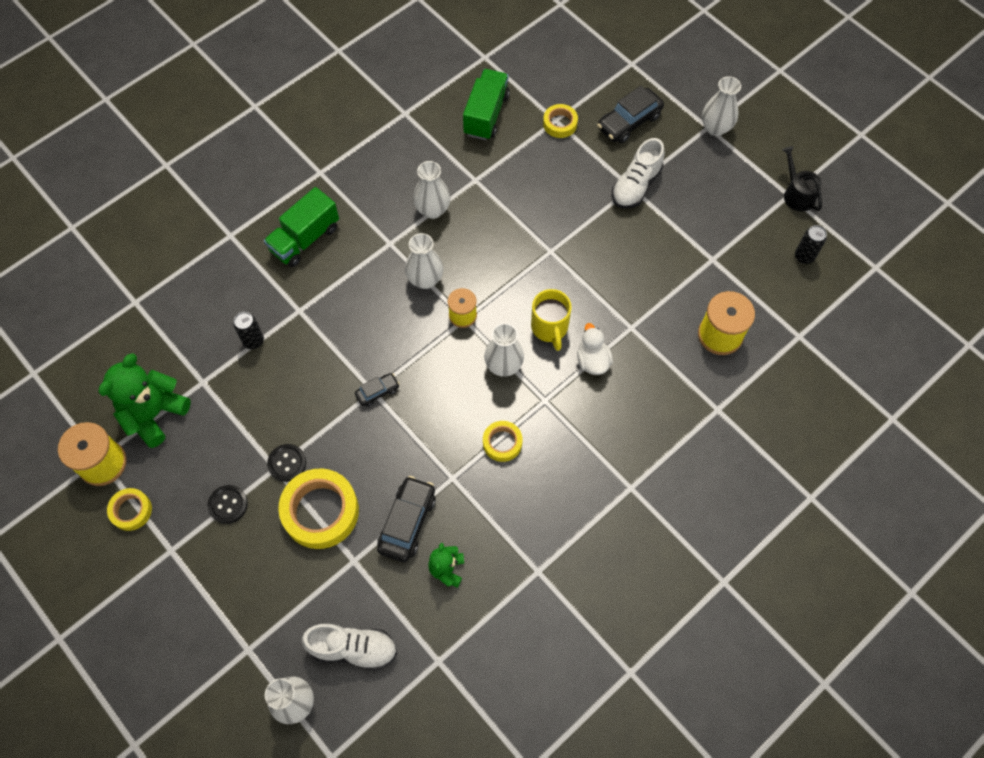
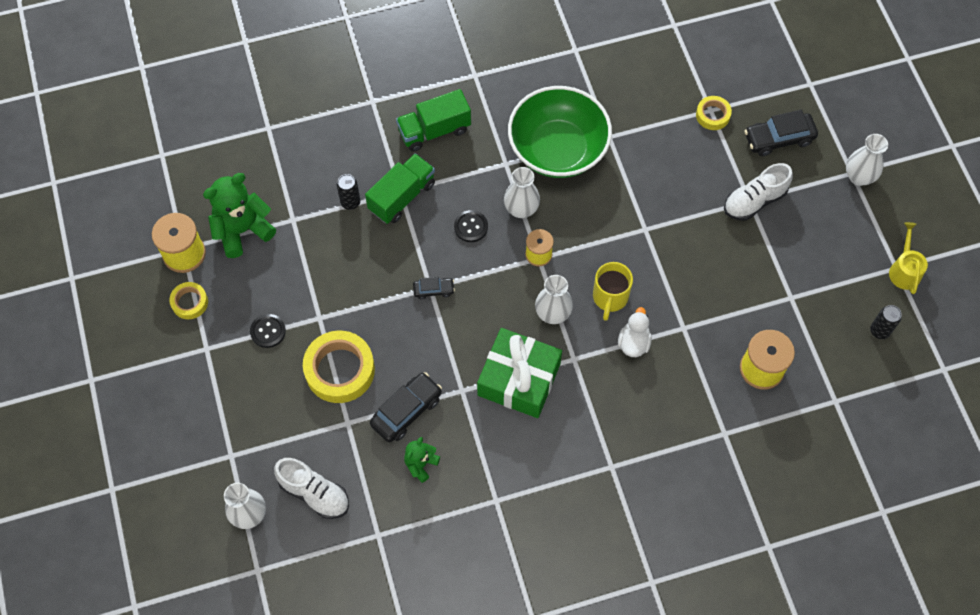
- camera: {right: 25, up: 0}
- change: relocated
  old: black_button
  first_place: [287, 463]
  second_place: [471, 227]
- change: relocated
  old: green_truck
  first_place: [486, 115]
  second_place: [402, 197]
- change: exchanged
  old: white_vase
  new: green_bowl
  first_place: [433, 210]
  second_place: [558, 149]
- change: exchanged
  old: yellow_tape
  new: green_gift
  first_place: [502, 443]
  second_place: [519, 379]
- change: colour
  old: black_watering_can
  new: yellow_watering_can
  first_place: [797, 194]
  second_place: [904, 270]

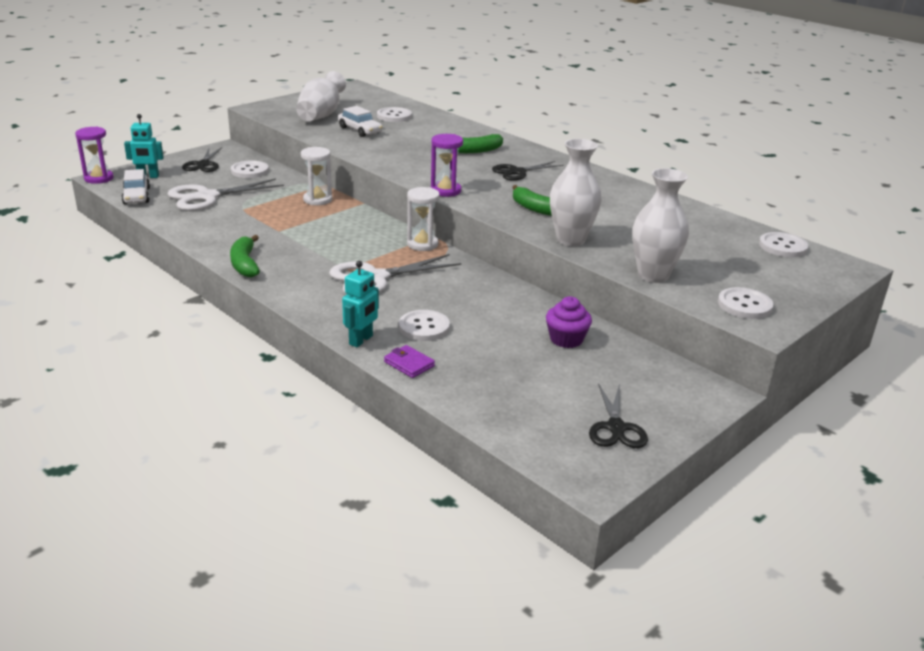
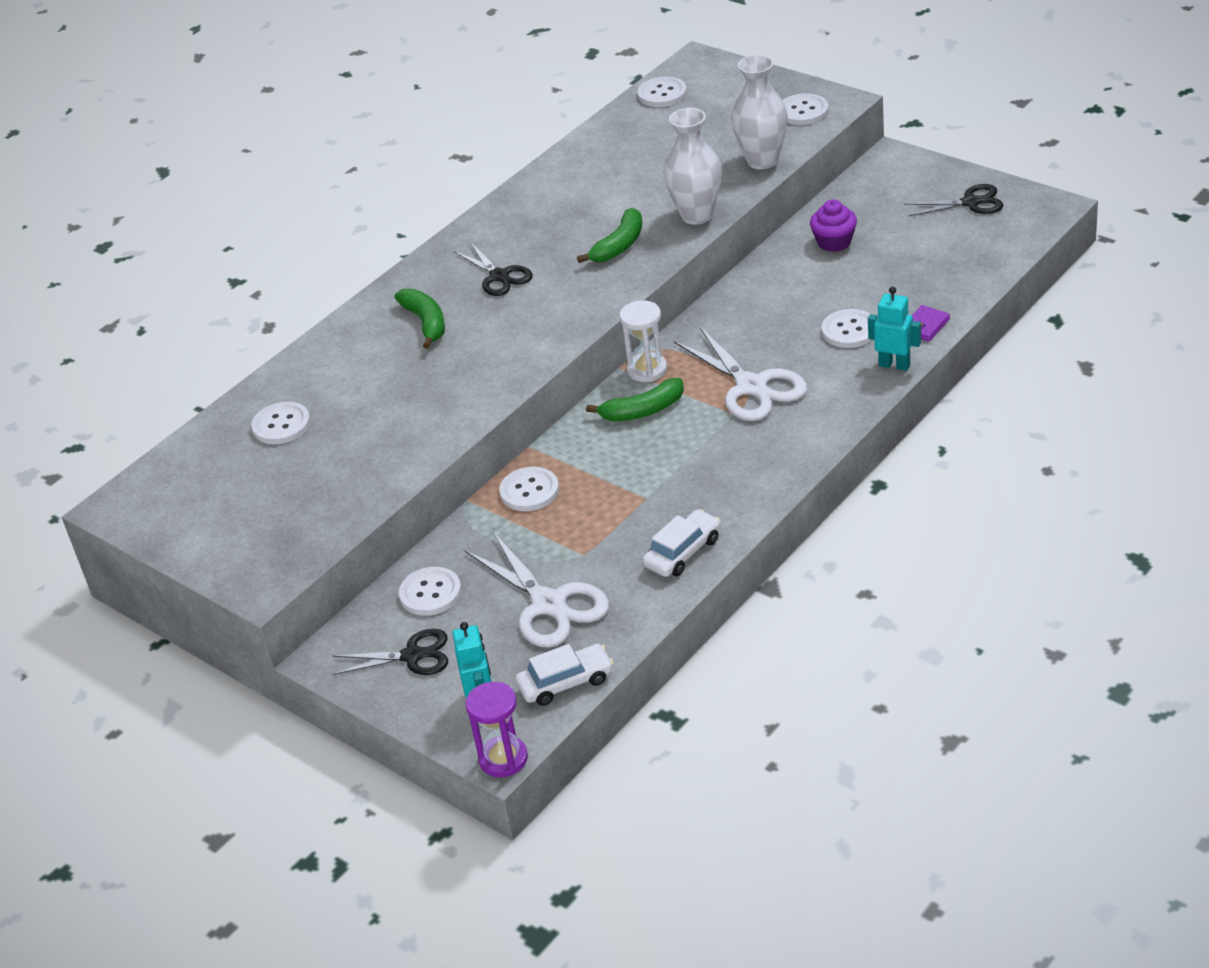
- camera: {right: -90, up: 10}
- change: missing
  old: white_vase
  first_place: [321, 115]
- change: missing
  old: purple_hourglass
  first_place: [445, 191]
- change: relocated
  old: green_banana
  first_place: [245, 264]
  second_place: [643, 411]
- change: relocated
  old: white_car
  first_place: [360, 130]
  second_place: [683, 552]
- change: exchanged
  old: white_hourglass
  new: white_button
  first_place: [317, 200]
  second_place: [529, 491]

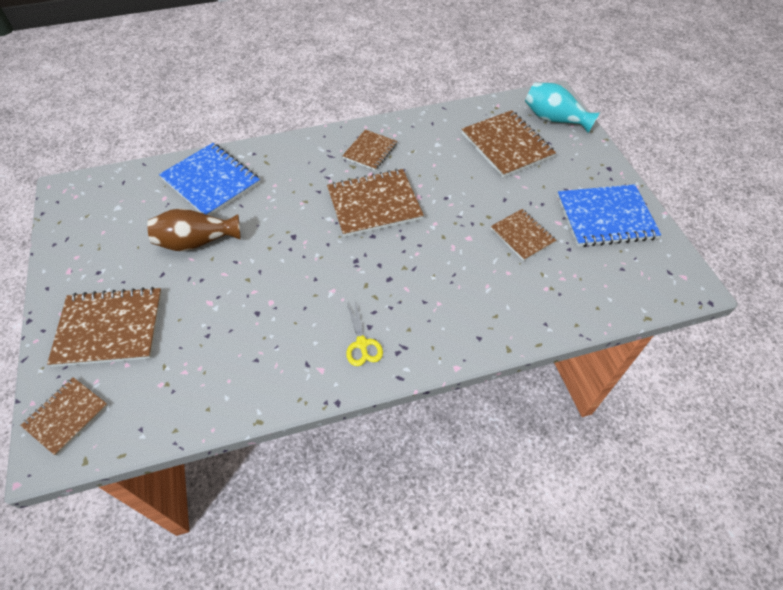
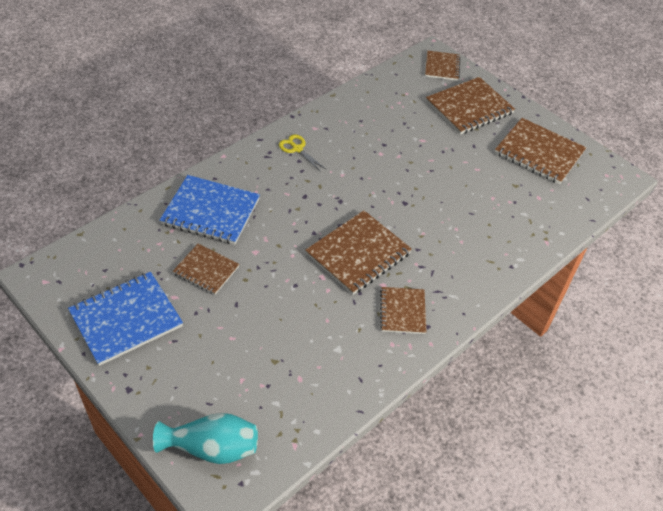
- camera: {right: 150, up: -5}
- change: missing
  old: brown_vase
  first_place: [197, 242]
- change: relocated
  old: blue_notebook
  first_place: [211, 181]
  second_place: [210, 212]
- change: relocated
  old: brown_notebook
  first_place: [507, 145]
  second_place: [539, 153]

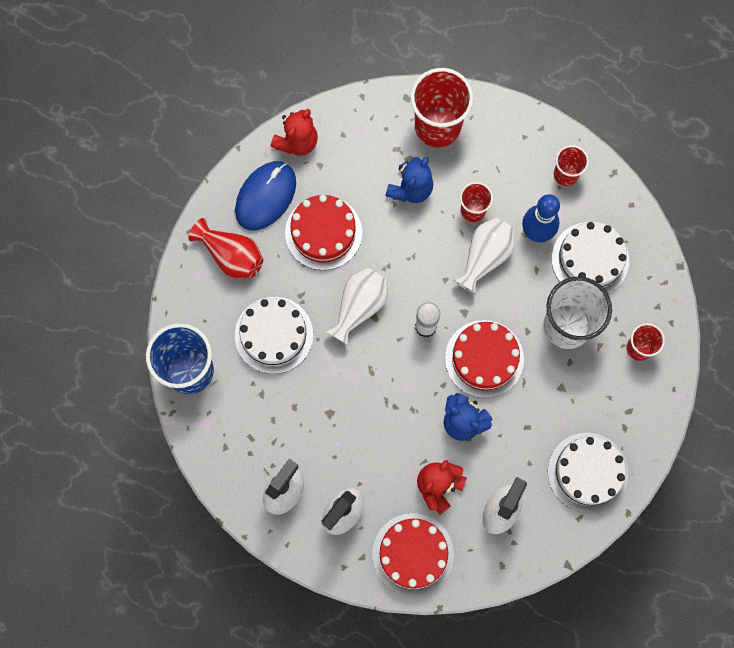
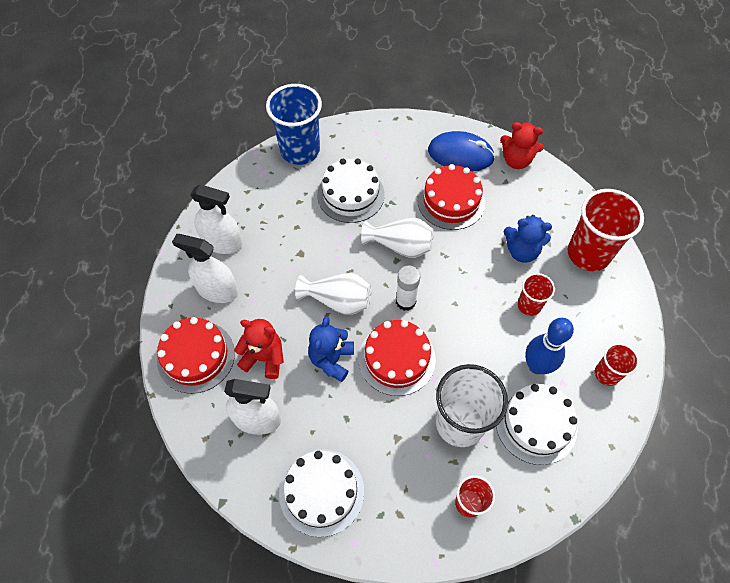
- camera: {right: 70, up: -15}
- change: missing
  old: red_vase
  first_place: [231, 256]
- change: relocated
  old: white_vase
  first_place: [485, 257]
  second_place: [338, 301]

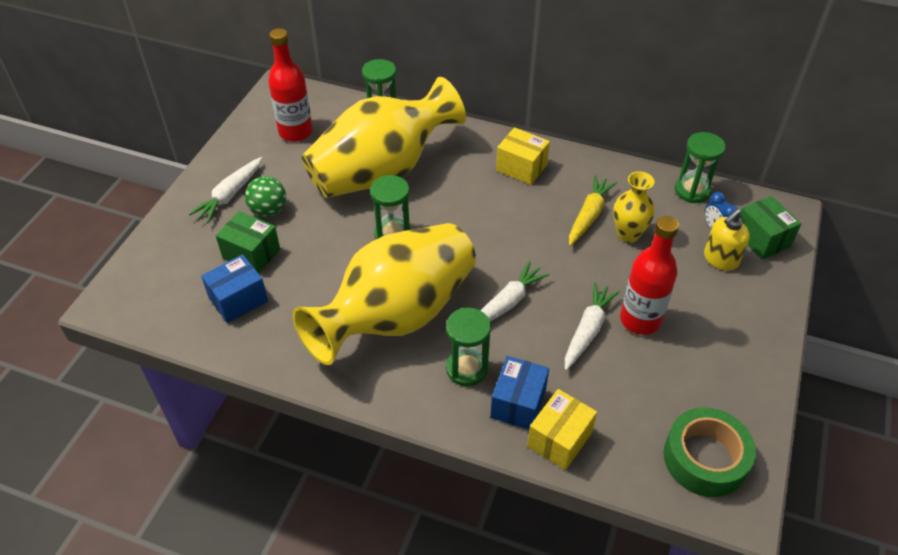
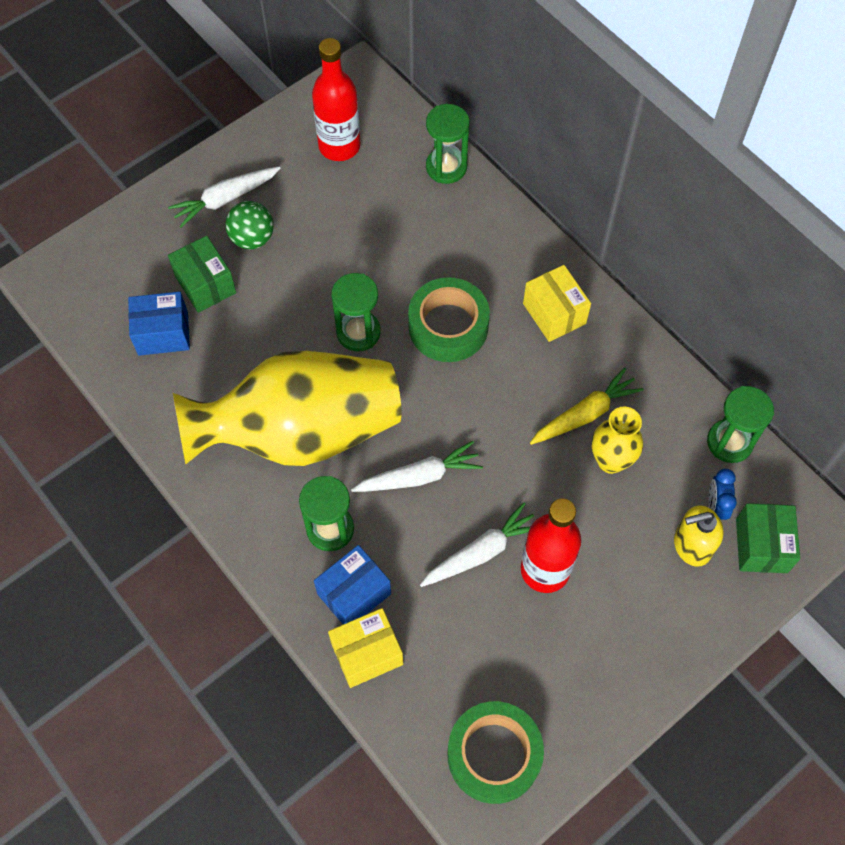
- camera: {right: 30, up: 15}
- change: missing
  old: yellow_vase
  first_place: [382, 171]
- change: appeared
  new: green_tape
  second_place: [448, 326]

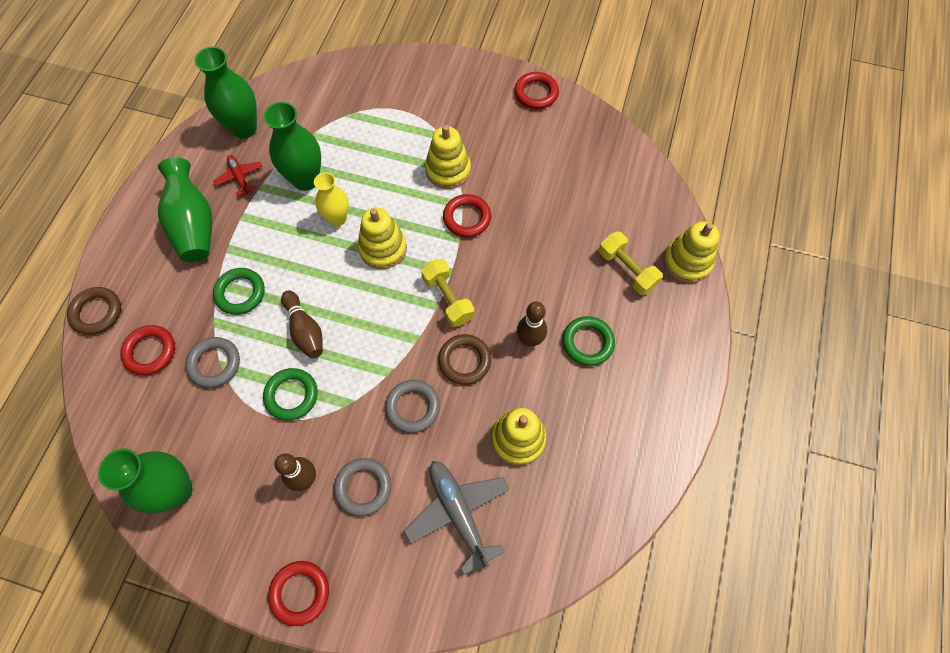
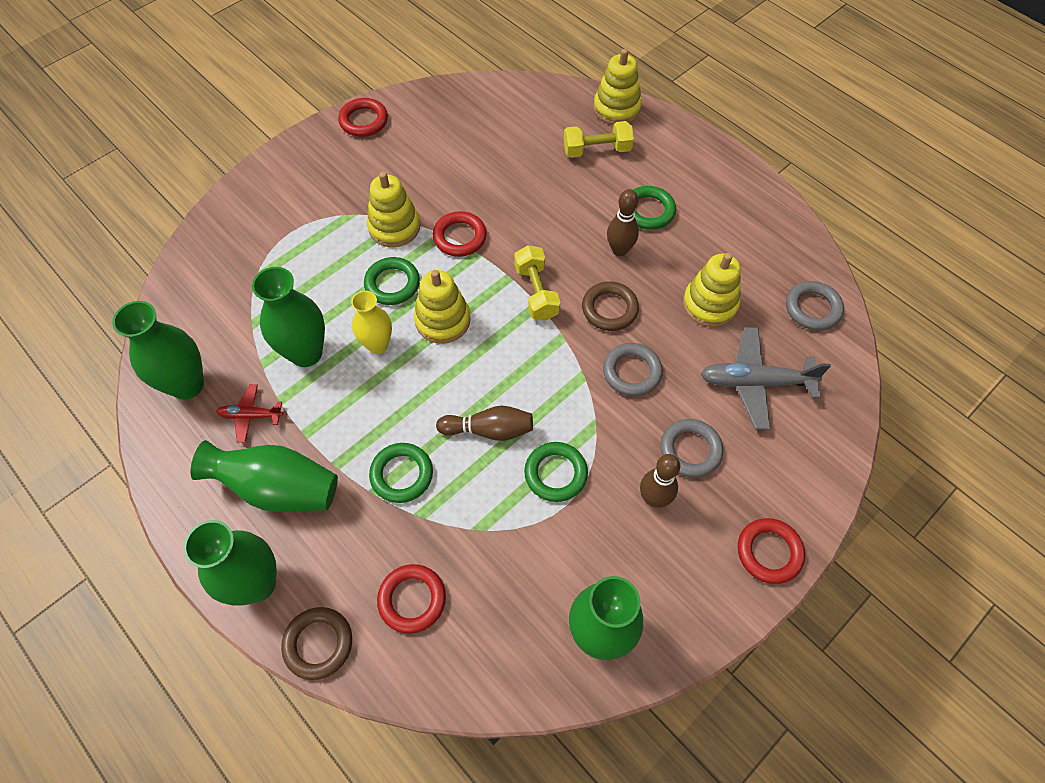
- camera: {right: -60, up: -5}
- change: appeared
  new: green_vase
  second_place: [257, 584]
- change: appeared
  new: green_ring
  second_place: [392, 284]
- change: relocated
  old: grey_ring
  first_place: [214, 363]
  second_place: [812, 308]
- change: spun
  old: yellow_dumbbell
  first_place: [448, 299]
  second_place: [536, 292]
  degrees: 75

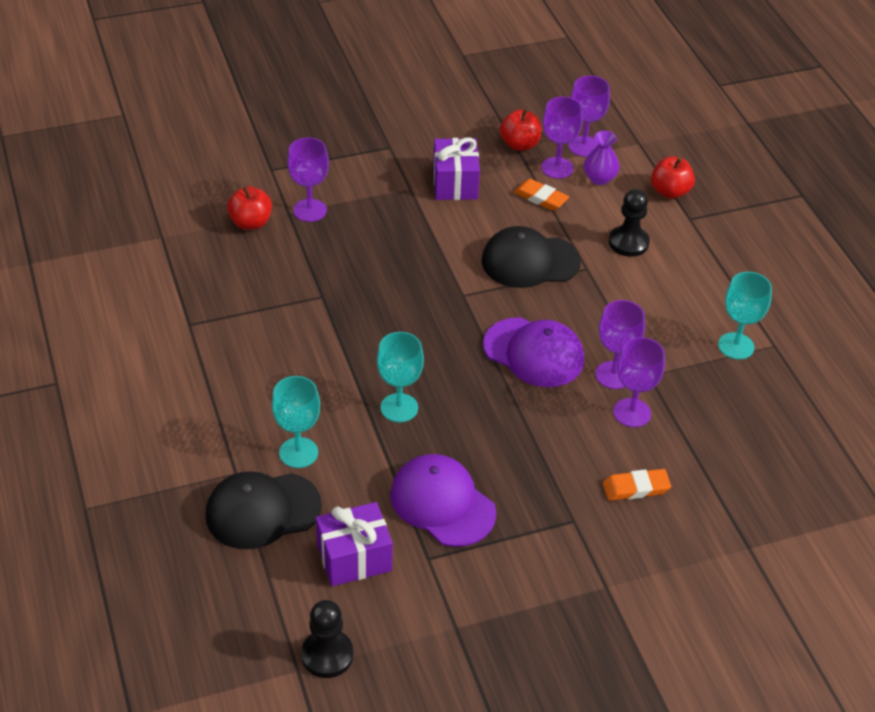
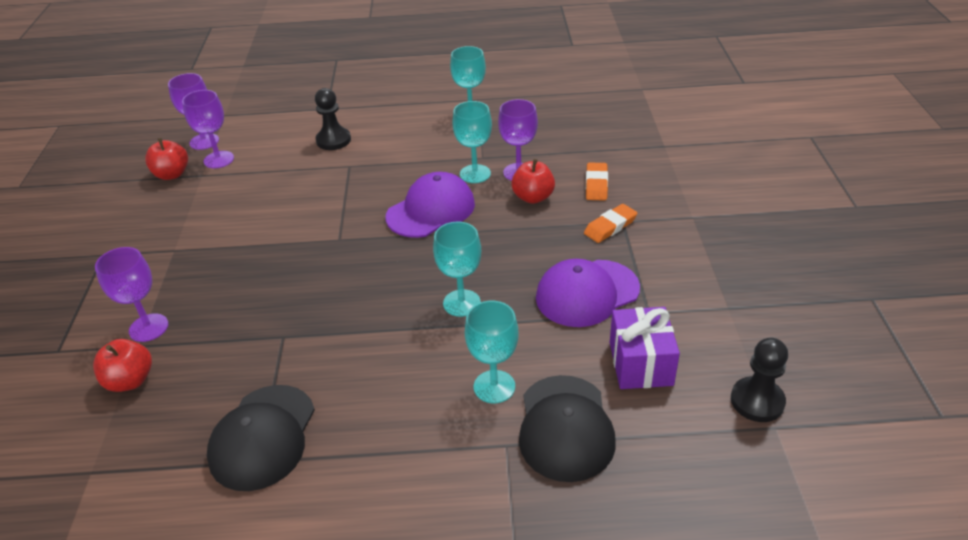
- camera: {right: -70, up: -5}
- change: missing
  old: purple_gift
  first_place: [455, 183]
- change: missing
  old: purple_vase
  first_place: [599, 178]
- change: relocated
  old: black_cap
  first_place: [530, 261]
  second_place: [263, 437]
- change: relocated
  old: orange_eraser
  first_place: [540, 198]
  second_place: [610, 226]
- change: relocated
  old: red_apple
  first_place: [670, 192]
  second_place: [533, 197]
- change: colour
  old: purple_goblet
  new: turquoise_goblet
  first_place: [613, 375]
  second_place: [475, 174]

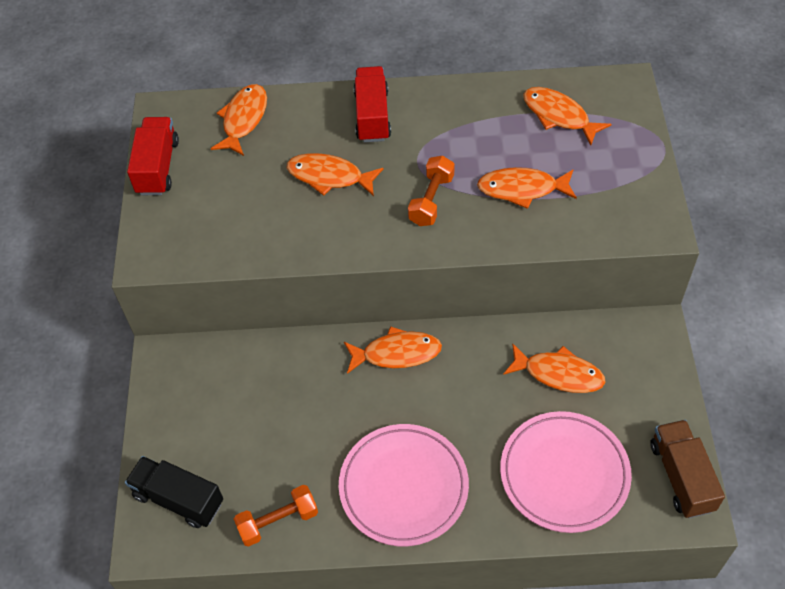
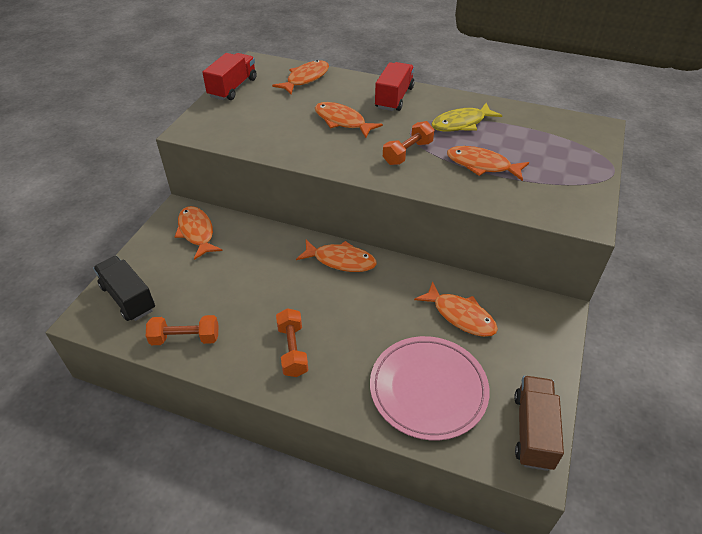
- camera: {right: 20, up: -10}
- change: appeared
  new: yellow_fish
  second_place: [461, 123]
- change: relocated
  old: orange_fish
  first_place: [559, 116]
  second_place: [197, 232]
- change: exchanged
  old: pink_plate
  new: orange_dumbbell
  first_place: [403, 487]
  second_place: [292, 350]

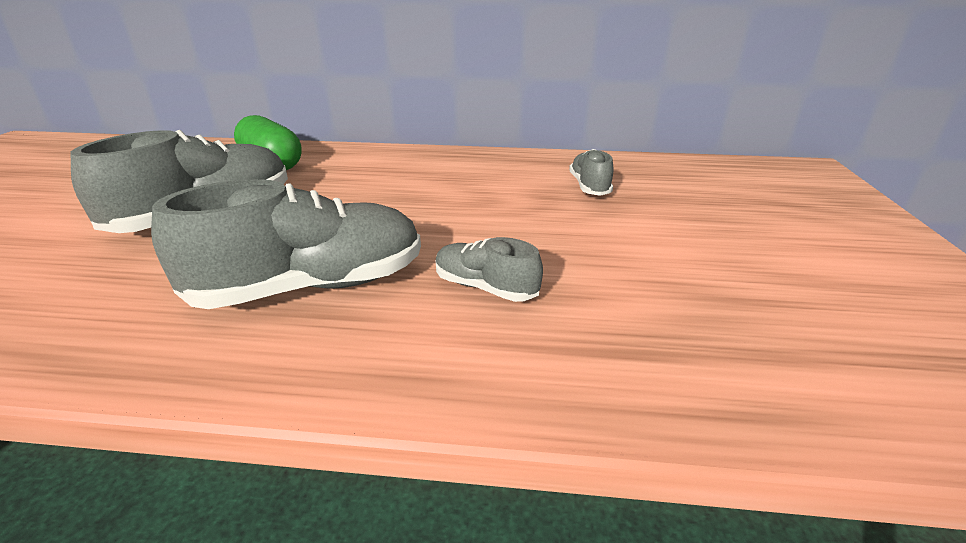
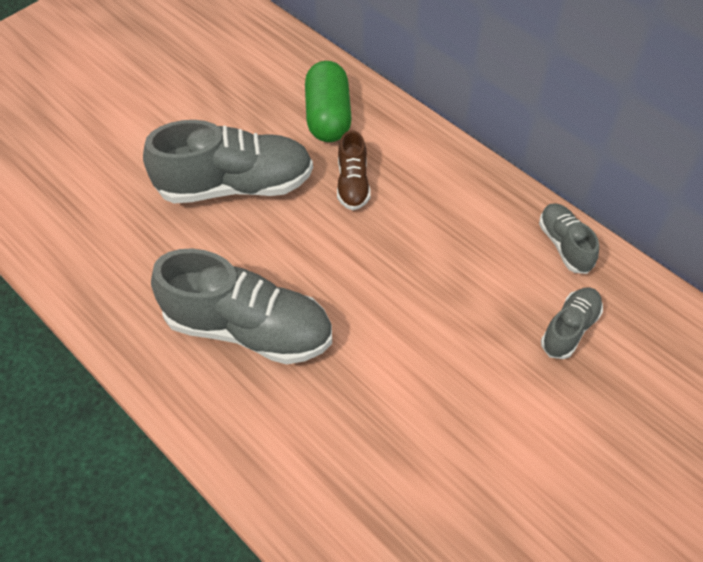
- camera: {right: 40, up: 25}
- change: appeared
  new: brown_shoe
  second_place: [353, 184]
- change: relocated
  old: grey_shoe
  first_place: [485, 288]
  second_place: [564, 245]

